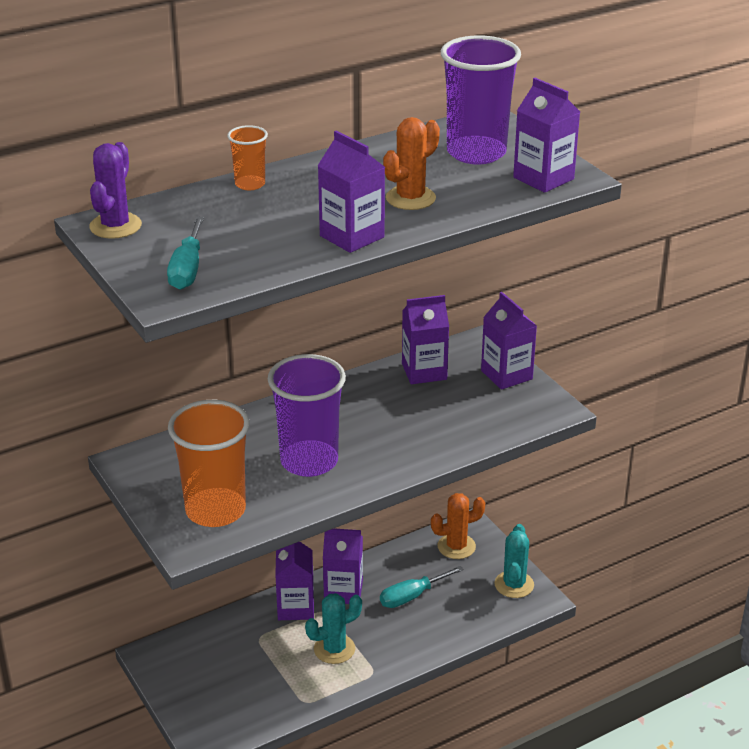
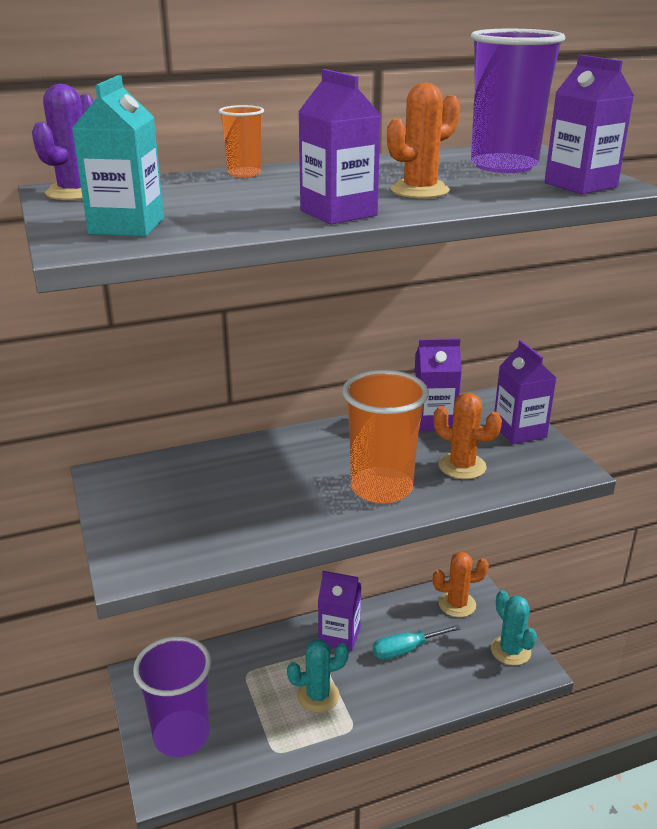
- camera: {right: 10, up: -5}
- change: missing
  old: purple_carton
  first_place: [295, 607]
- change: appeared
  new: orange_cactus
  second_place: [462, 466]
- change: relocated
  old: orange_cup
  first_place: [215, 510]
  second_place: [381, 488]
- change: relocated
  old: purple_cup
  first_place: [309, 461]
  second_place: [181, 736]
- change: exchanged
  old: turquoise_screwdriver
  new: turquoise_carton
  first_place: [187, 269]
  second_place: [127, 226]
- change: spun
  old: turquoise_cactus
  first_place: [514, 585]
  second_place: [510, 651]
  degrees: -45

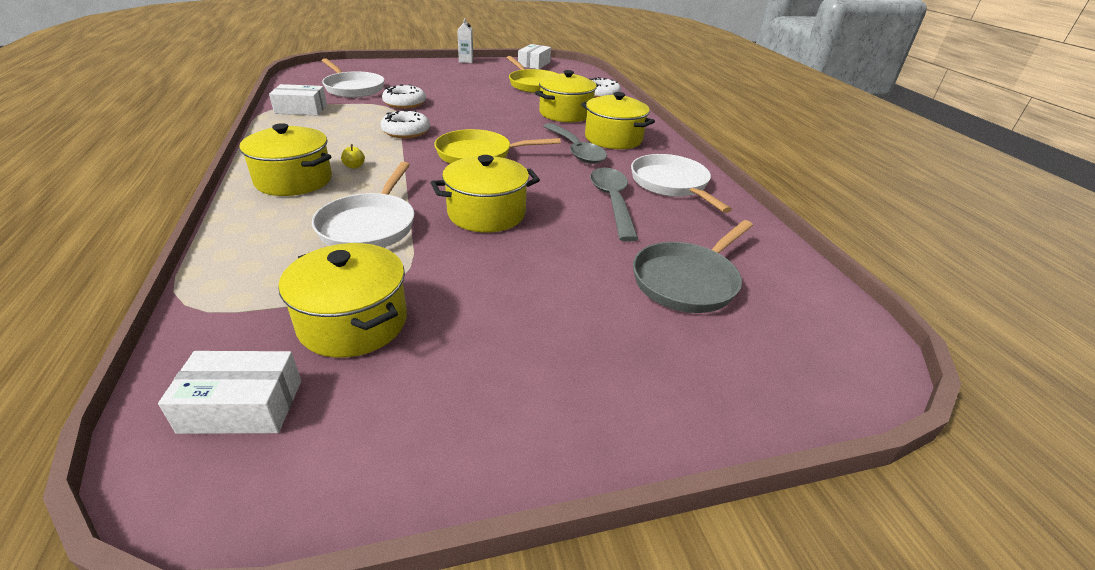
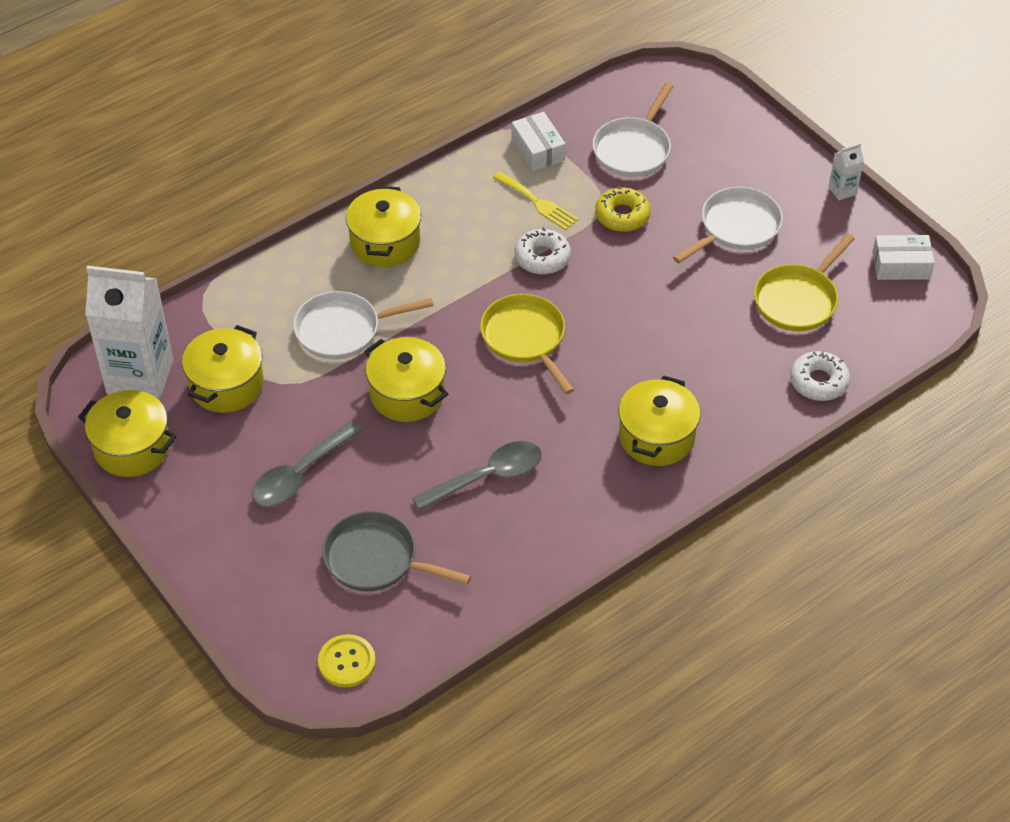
- camera: {right: 70, up: 15}
- change: missing
  old: yellow_apple
  first_place: [354, 166]
- change: appeared
  new: yellow_button
  second_place: [347, 662]
- change: appeared
  new: yellow_fork
  second_place: [538, 203]
- change: relocated
  old: yellow_pot
  first_place: [565, 113]
  second_place: [132, 447]
- change: relocated
  old: grey_spoon
  first_place: [575, 150]
  second_place: [300, 474]
- change: relocated
  old: white_pan
  first_place: [671, 184]
  second_place: [736, 228]
- change: exchanged
  old: white_box
  new: white_carton
  first_place: [242, 406]
  second_place: [140, 377]
- change: colour
  old: white_donut
  new: yellow_donut
  first_place: [404, 103]
  second_place: [622, 215]

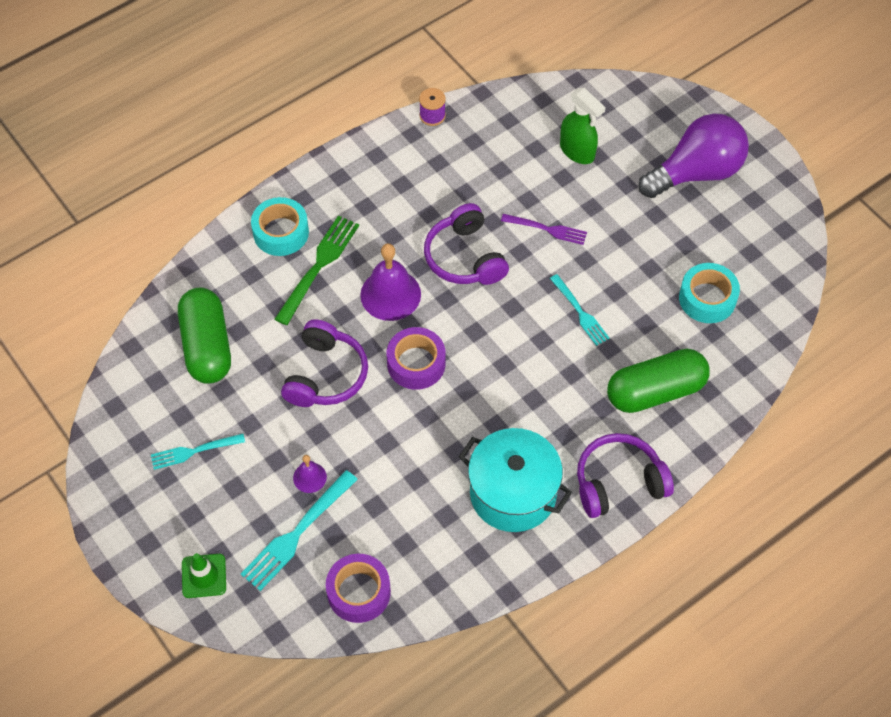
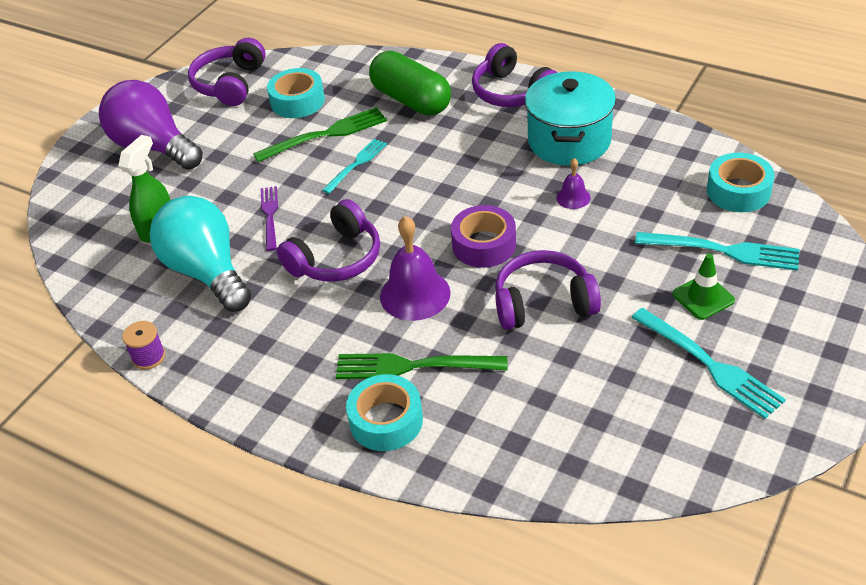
- camera: {right: -110, up: -15}
- change: missing
  old: green_capsule
  first_place: [207, 346]
- change: appeared
  new: turquoise_light_bulb
  second_place: [207, 272]
- change: appeared
  new: purple_headphones
  second_place: [230, 84]
- change: appeared
  new: green_fork
  second_place: [326, 135]
- change: relocated
  old: green_traffic_cone
  first_place: [204, 576]
  second_place: [703, 297]
- change: relocated
  old: purple_bell
  first_place: [309, 477]
  second_place: [573, 197]
- change: colour
  old: purple_tape
  new: turquoise_tape
  first_place: [359, 592]
  second_place: [738, 191]
- change: size
  old: turquoise_fork
  first_place: [194, 451]
  second_place: [709, 364]
  factor: 1.56

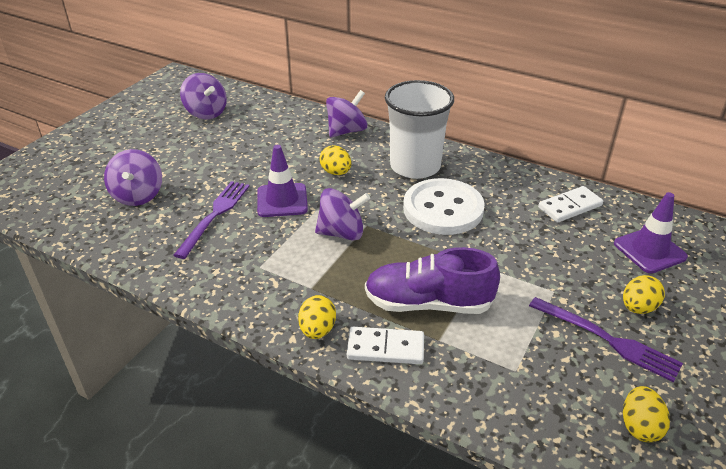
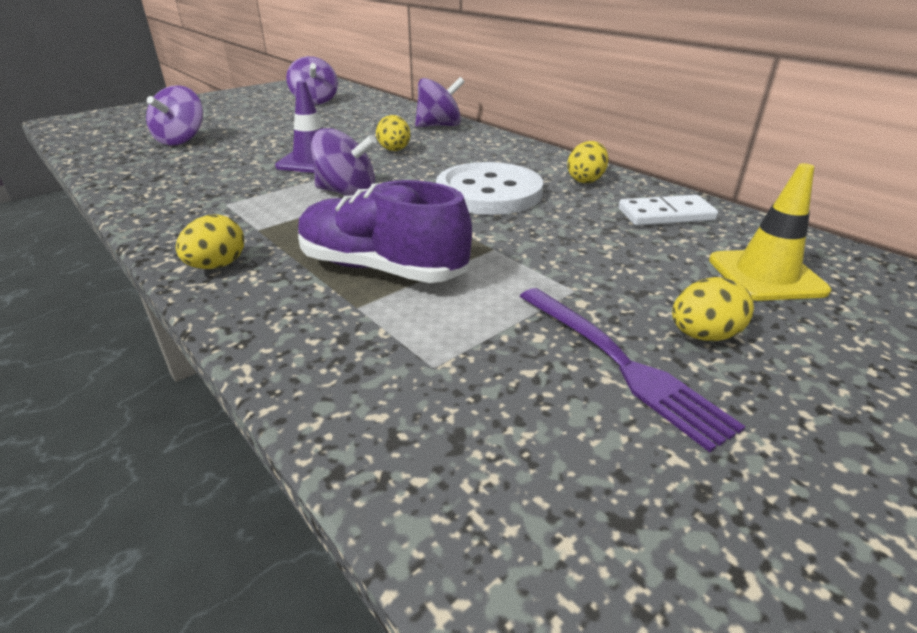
- camera: {right: 20, up: -5}
- change: missing
  old: purple_fork
  first_place: [215, 215]
- change: missing
  old: white_domino
  first_place: [385, 348]
- change: missing
  old: white_cup
  first_place: [415, 166]
- change: relocated
  old: yellow_egg
  first_place: [639, 426]
  second_place: [585, 180]
- change: colour
  old: purple_traffic_cone
  new: yellow_traffic_cone
  first_place: [649, 250]
  second_place: [766, 275]

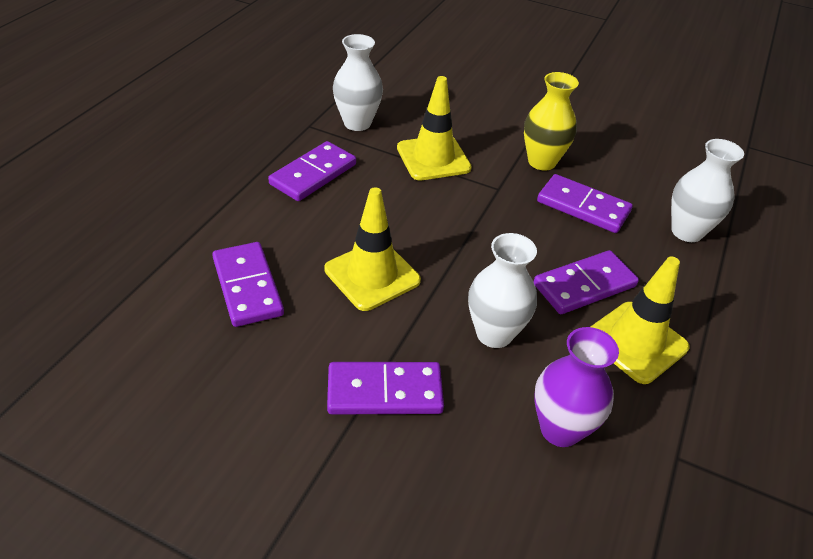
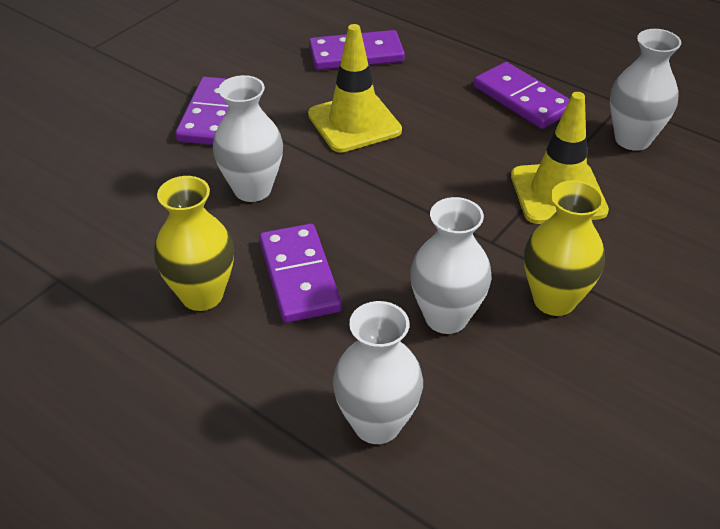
- camera: {right: 105, up: 0}
- change: missing
  old: purple_vase
  first_place: [560, 429]
- change: exchanged
  old: purple_domino
  new: white_vase
  first_place: [583, 207]
  second_place: [446, 317]
- change: exchanged
  old: yellow_traffic_cone
  new: yellow_vase
  first_place: [636, 342]
  second_place: [202, 295]

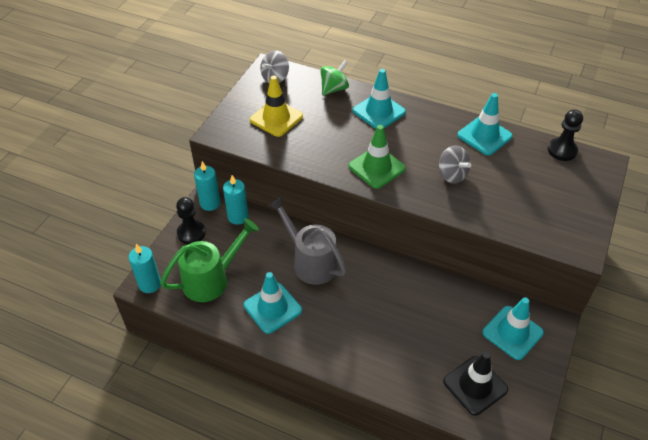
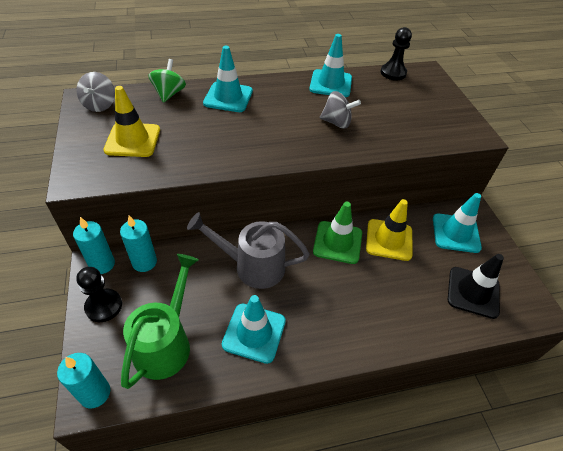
- camera: {right: -40, up: 0}
- change: appeared
  new: yellow_traffic_cone
  second_place: [389, 240]
- change: relocated
  old: green_traffic_cone
  first_place: [376, 167]
  second_place: [337, 242]

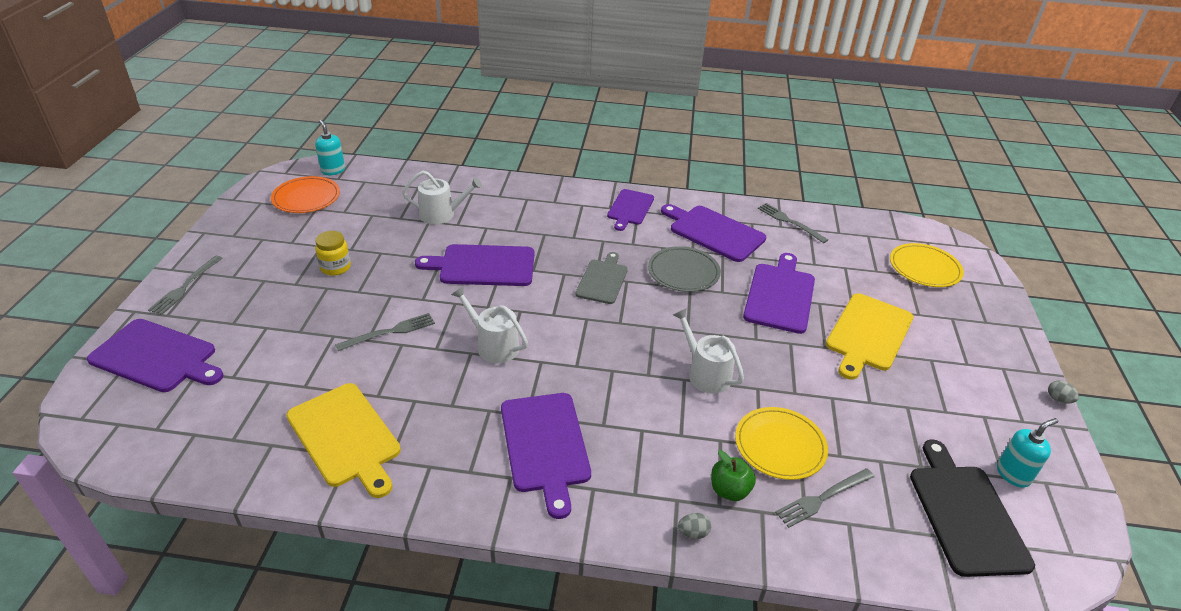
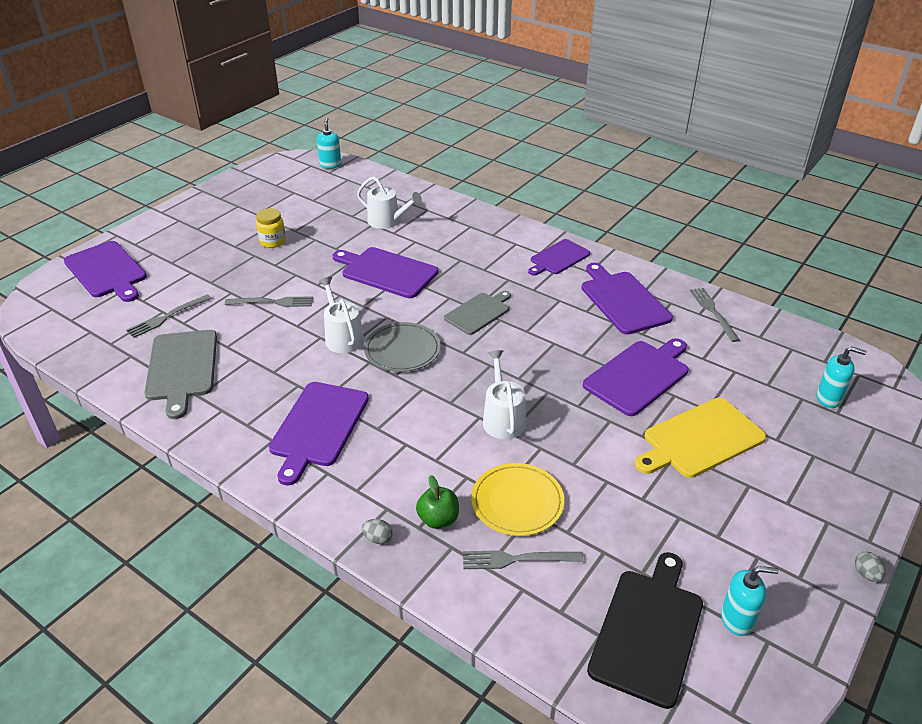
- camera: {right: 30, up: 0}
- change: missing
  old: orange_plate
  first_place: [306, 198]
- change: relocated
  old: grey_fork
  first_place: [185, 287]
  second_place: [167, 317]
- change: relocated
  old: grey_plate
  first_place: [683, 272]
  second_place: [402, 350]
- change: exchanged
  old: yellow_plate
  new: turquoise_soap_dispenser
  first_place: [924, 268]
  second_place: [829, 398]
- change: colour
  old: yellow_cutting_board
  new: grey_cutting_board
  first_place: [345, 437]
  second_place: [182, 368]

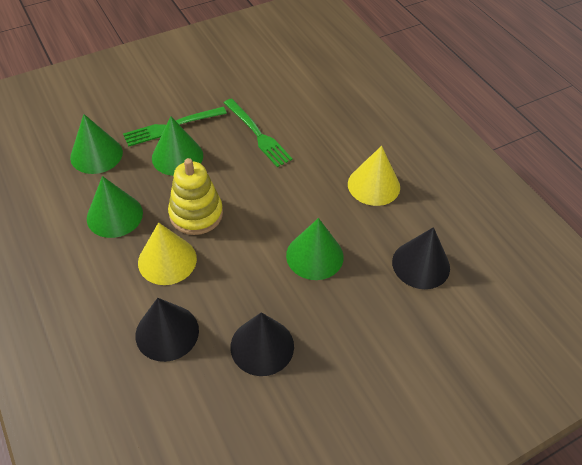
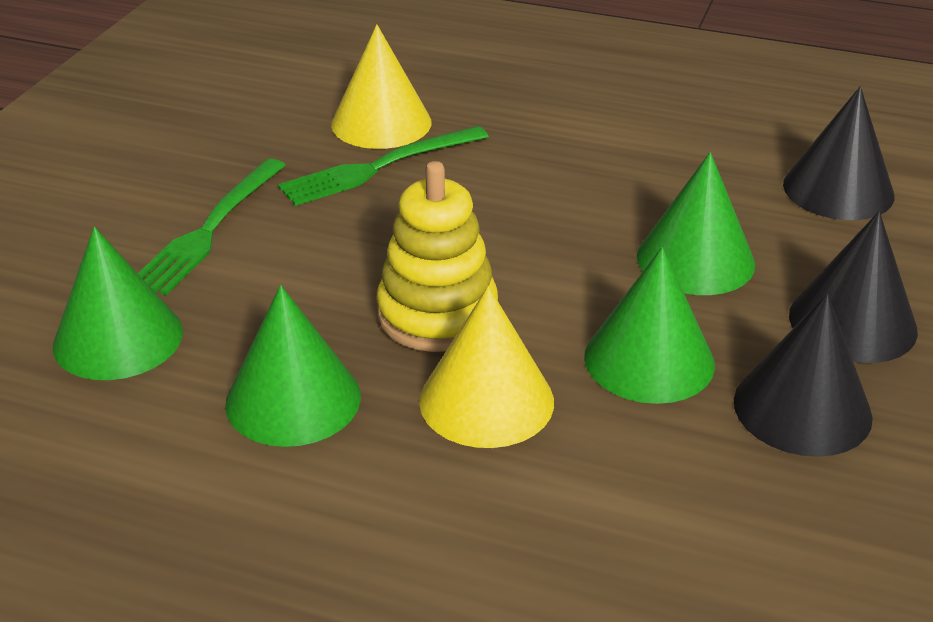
- camera: {right: -40, up: -15}
- change: relocated
  old: black_cone
  first_place: [167, 332]
  second_place: [852, 322]
- change: relocated
  old: green_cone
  first_place: [177, 156]
  second_place: [649, 360]
- change: relocated
  old: yellow_cone
  first_place: [373, 185]
  second_place: [381, 123]
- change: spun
  old: green_fork
  first_place: [258, 134]
  second_place: [378, 167]
  degrees: 135

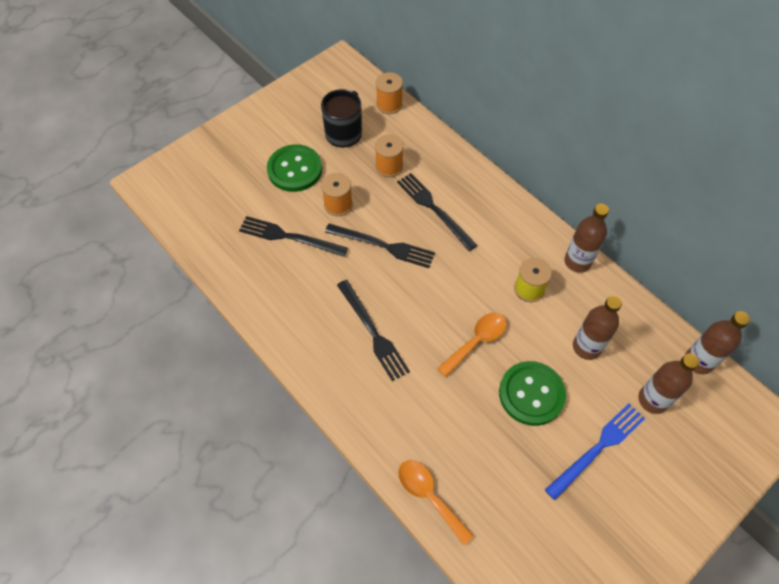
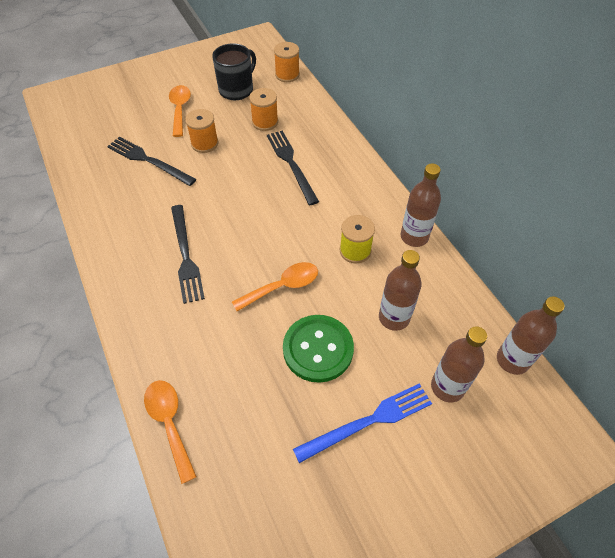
- camera: {right: 15, up: -5}
- change: missing
  old: black_fork
  first_place: [383, 246]
- change: exchanged
  old: green_button
  new: orange_spoon
  first_place: [295, 169]
  second_place: [180, 109]

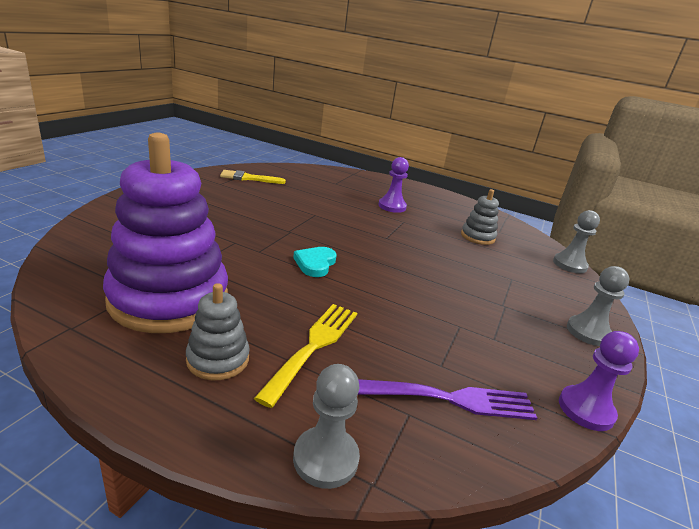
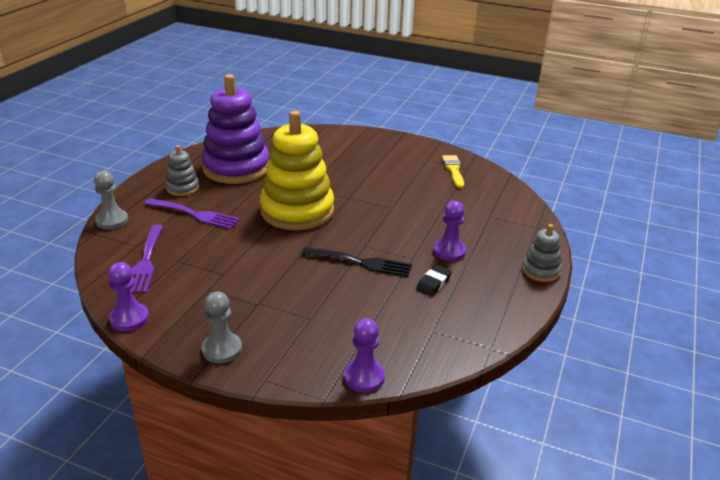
- camera: {right: 90, up: 5}
- change: appeared
  new: black_fork
  second_place: [361, 262]
- change: appeared
  new: black_eraser
  second_place: [433, 283]
- change: relocated
  old: grey_stacking_toy
  first_place: [477, 237]
  second_place: [541, 271]
- change: exchanged
  old: turquoise_heart
  new: yellow_stacking_toy
  first_place: [315, 263]
  second_place: [297, 211]
- change: colour
  old: yellow_fork
  new: purple_fork
  first_place: [314, 346]
  second_place: [195, 214]
- change: colour
  old: grey_pawn
  new: purple_pawn
  first_place: [569, 265]
  second_place: [364, 377]

